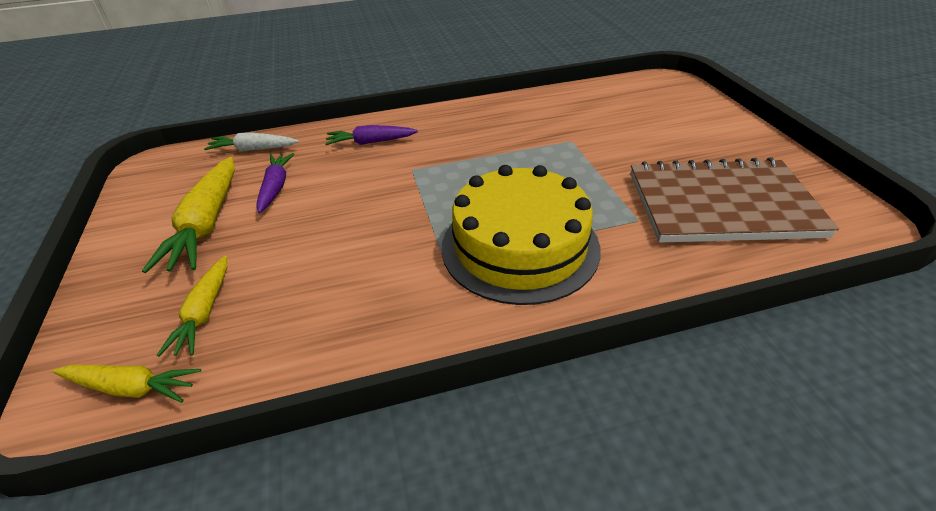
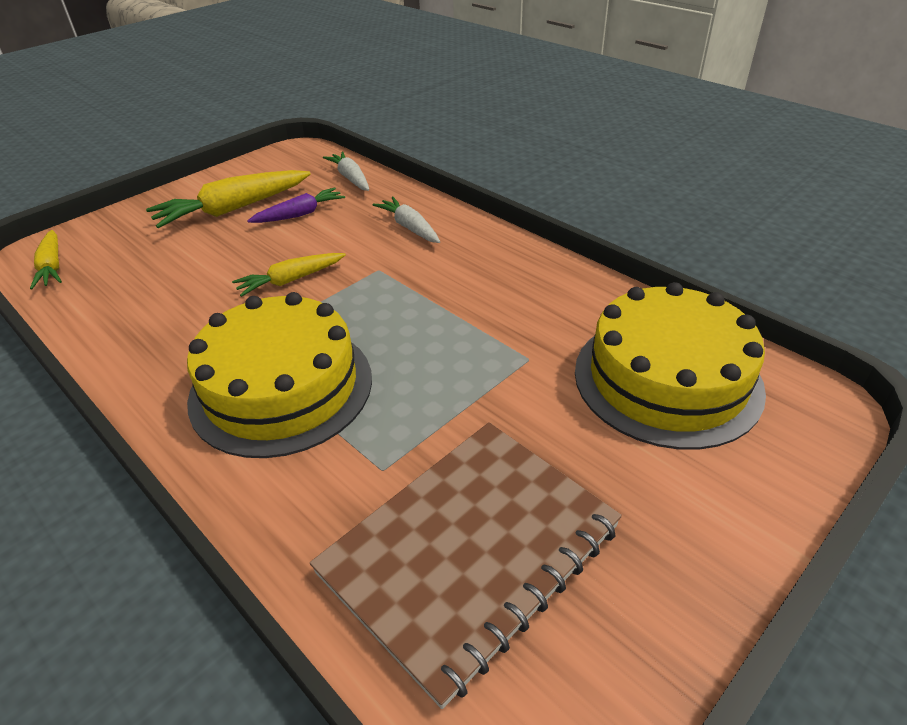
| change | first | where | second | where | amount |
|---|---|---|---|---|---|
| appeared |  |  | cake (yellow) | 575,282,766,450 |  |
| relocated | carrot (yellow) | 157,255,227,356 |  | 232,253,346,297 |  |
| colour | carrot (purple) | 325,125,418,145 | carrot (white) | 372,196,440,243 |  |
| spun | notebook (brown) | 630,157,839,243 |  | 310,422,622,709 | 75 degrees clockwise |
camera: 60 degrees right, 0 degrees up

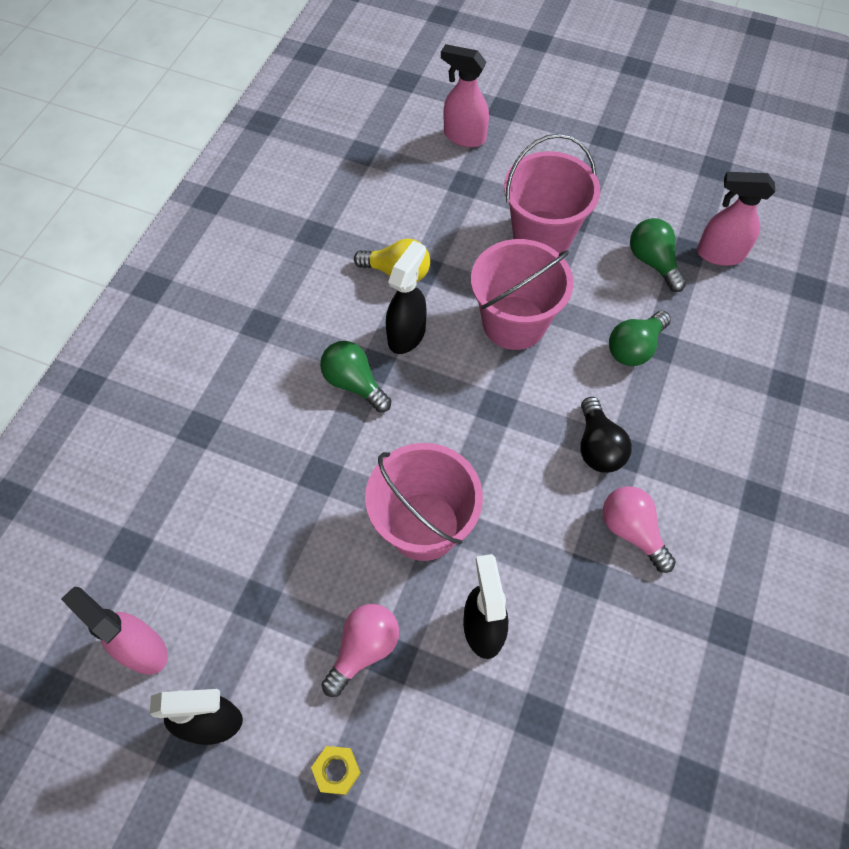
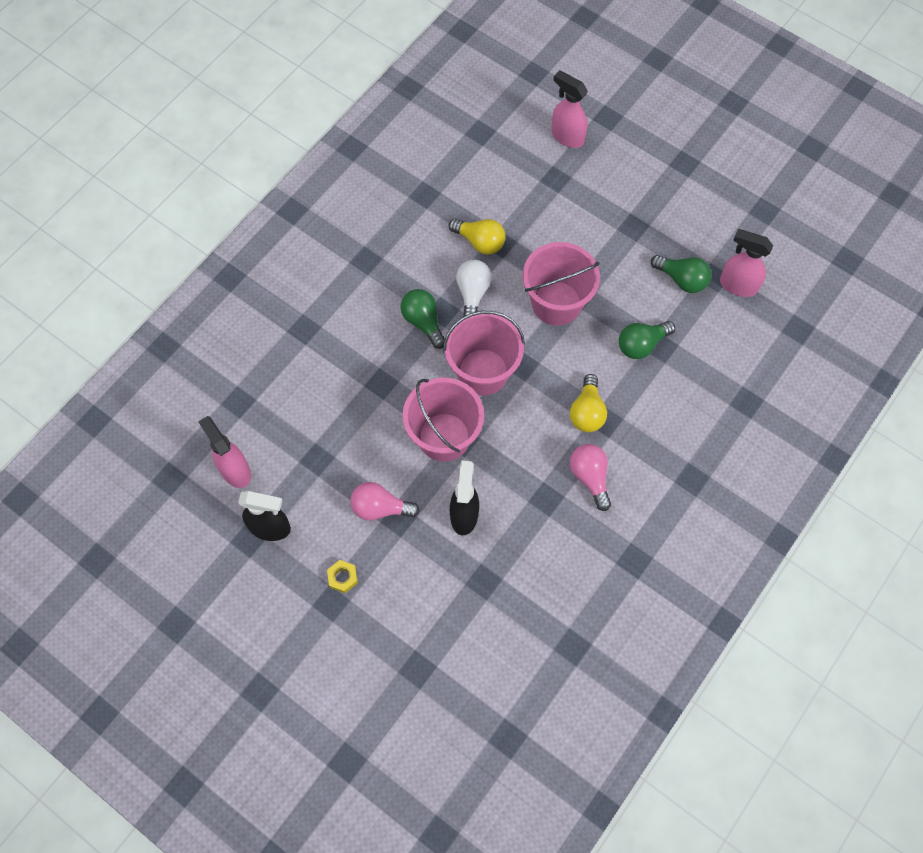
| change | first | where | second | where | amount |
|---|---|---|---|---|---|
| relocated | bucket (pink) | 504,134,600,253 |  | 443,311,525,395 |  |
| exchanged | spray bottle (black) | 386,241,427,354 | light bulb (white) | 456,260,492,316 |  |
| colour | light bulb (black) | 580,397,632,473 | light bulb (yellow) | 570,374,607,432 |  |
| spun | light bulb (pink) | 321,604,399,697 |  | 350,482,420,520 | 135 degrees counterclockwise |
| spun | light bulb (green) | 630,218,686,292 |  | 651,255,711,293 | 135 degrees clockwise |
camera: 15 degrees right, 5 degrees up

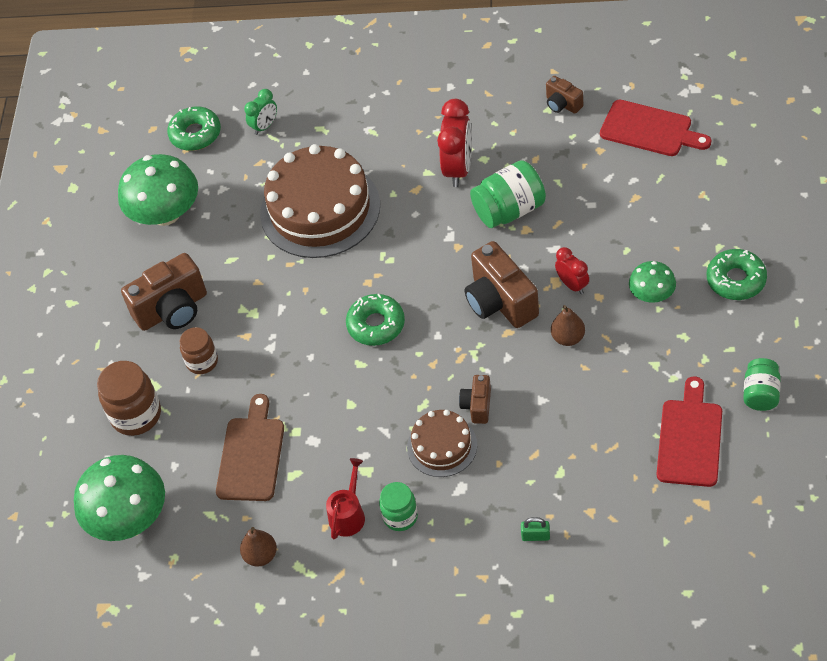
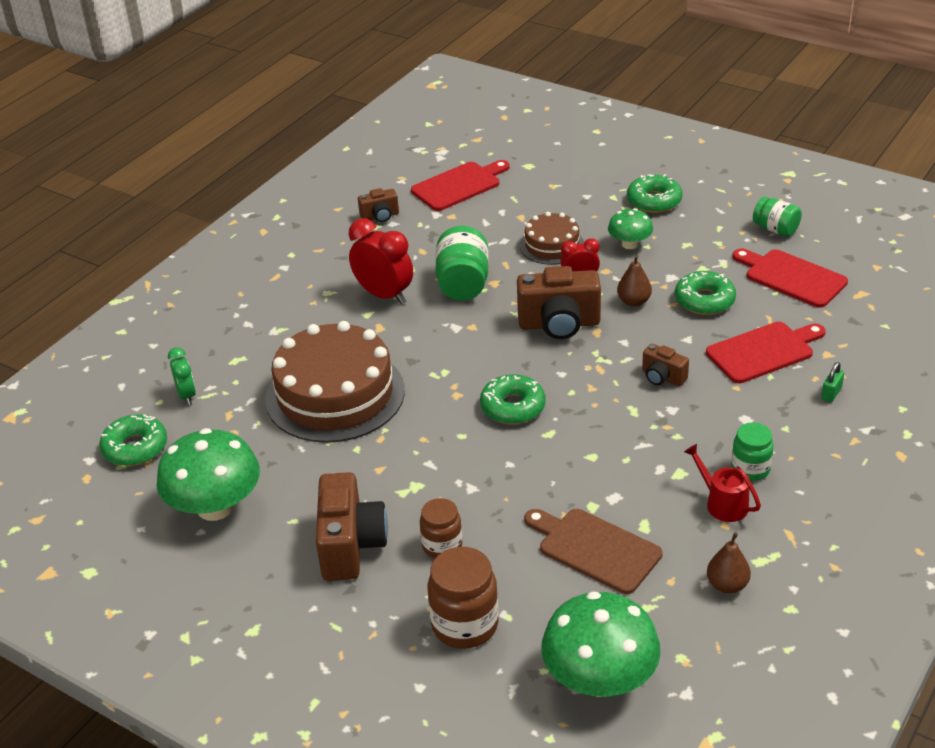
| change | first | where | second | where | amount |
|---|---|---|---|---|---|
| appeared |  |  | donut (green) | 675,271,736,315 |  |
| appeared |  |  | cutting board (red) | 706,322,826,383 |  |
| relocated | cake (brown) | 407,410,477,477 |  | 520,212,584,265 |  |
camera: 65 degrees left, 15 degrees down

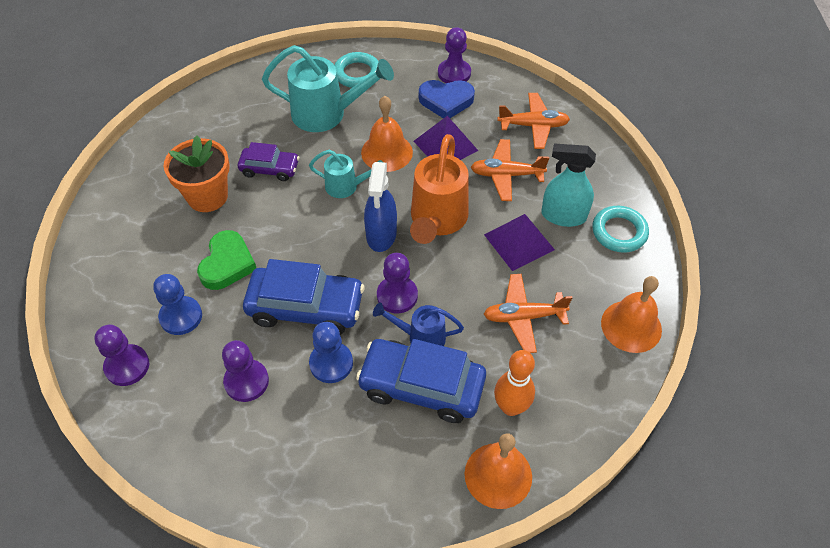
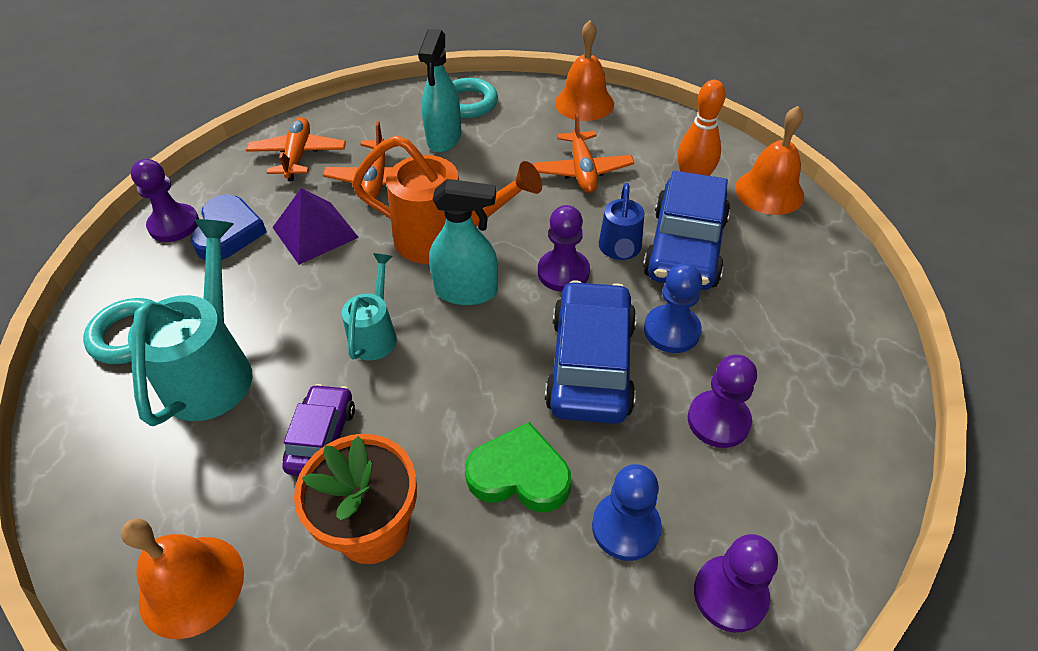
| change | first | where | second | where | amount |
|---|---|---|---|---|---|
| missing | pyramid (purple) | 484,214,555,271 |  |  |  |
| relocated | bell (orange) | 361,96,413,172 |  | 121,519,244,639 |  |
| colour | spray bottle (blue) | 364,162,397,252 | spray bottle (turquoise) | 429,179,498,305 |  |
camera: 90 degrees left, 5 degrees down

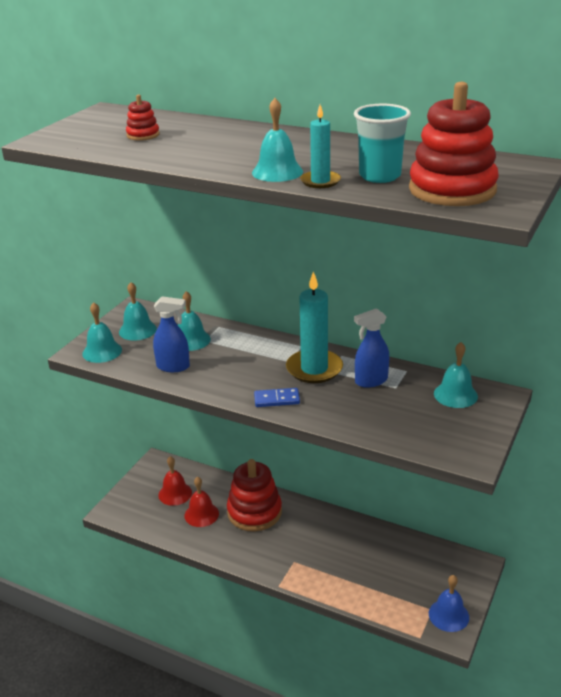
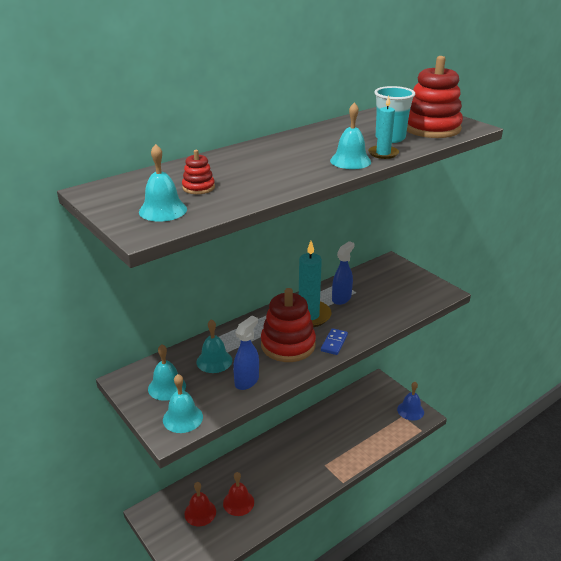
| change | first | where | second | where | amount |
|---|---|---|---|---|---|
| relocated | stacking toy (red) | 227,459,282,531 |  | 261,288,316,362 |  |
| relocated | bell (turquoise) | 434,342,478,408 |  | 139,144,187,222 |  |
| spun | spray bottle (blue) | 354,308,389,388 |  | 332,241,355,305 | 150 degrees counterclockwise |
camera: 65 degrees left, 0 degrees up

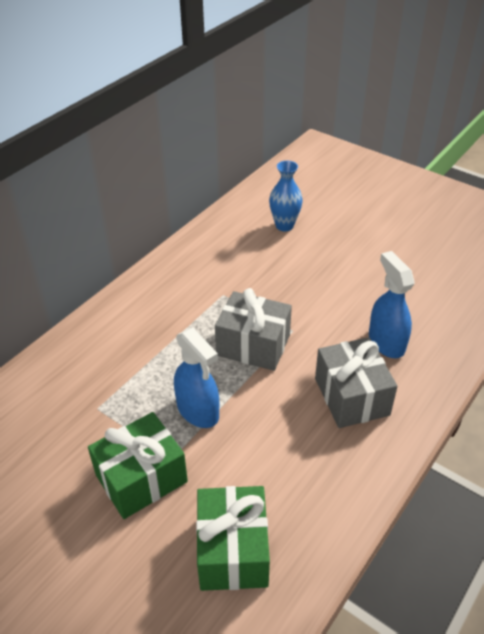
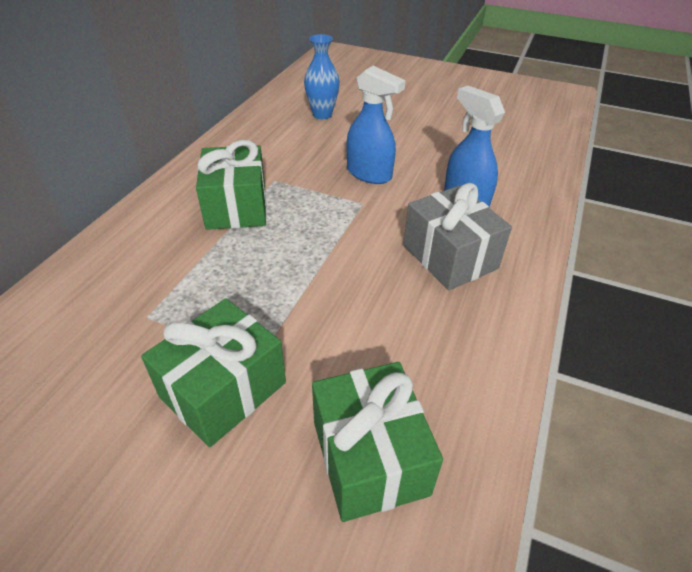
| change | first | where | second | where | amount |
|---|---|---|---|---|---|
| missing | gift (grey) | 215,288,292,371 |  |  |  |
| appeared |  |  | gift (green) | 196,140,266,230 |  |
| relocated | spray bottle (blue) | 174,328,219,428 |  | 347,66,406,184 |  |
camera: 15 degrees left, 0 degrees up

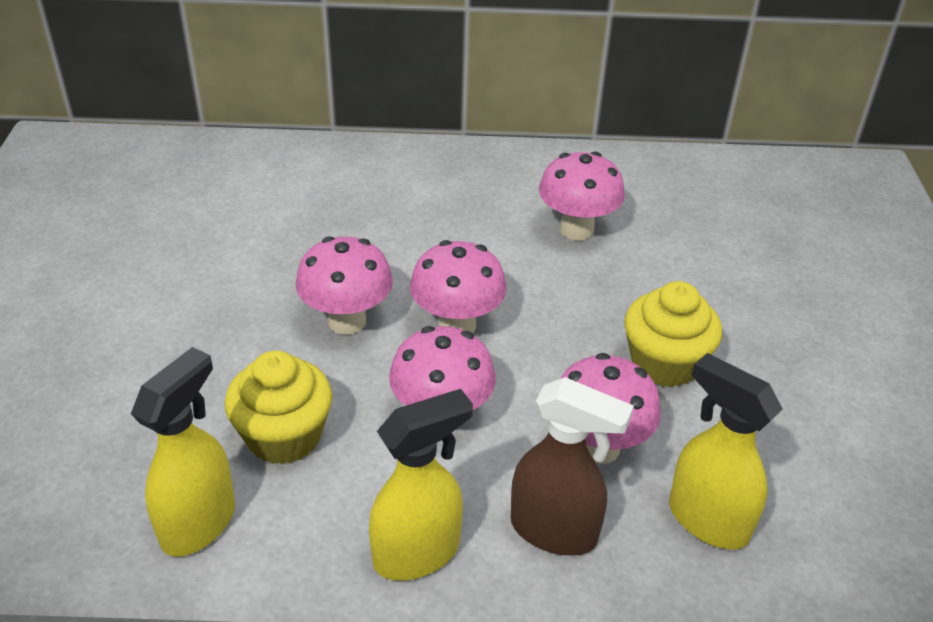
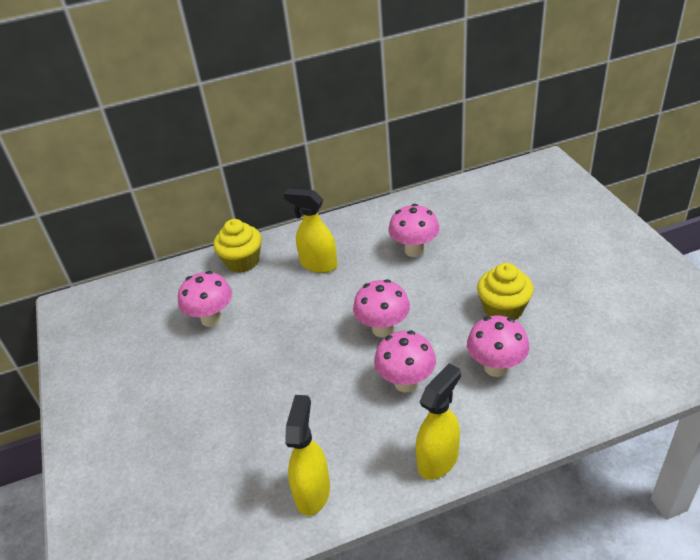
| change | first | where | second | where | amount |
|---|---|---|---|---|---|
| missing | spray bottle (brown) | 511,377,634,556 |  |  |  |
| relocated | cupcake (yellow) | 225,351,333,464 |  | 213,219,262,273 |  |
| relocated | mushroom (pink) | 296,236,393,335 |  | 178,271,232,327 |  |
| relocated | spray bottle (yellow) | 669,353,783,550 |  | 284,188,337,273 |  |
camera: 15 degrees left, 0 degrees up

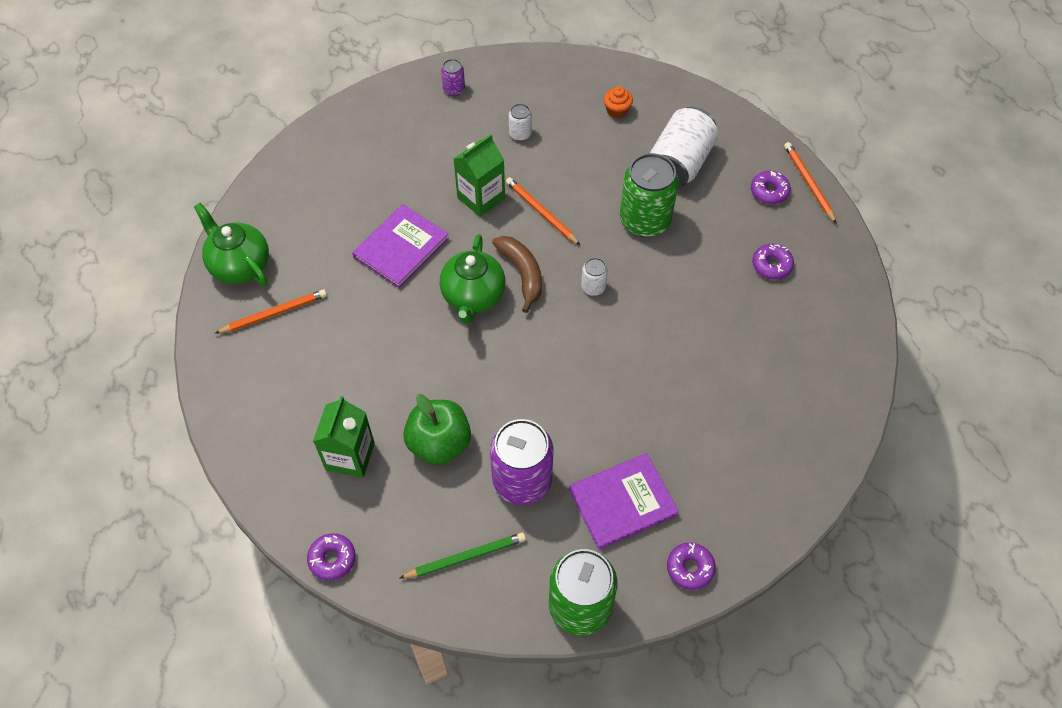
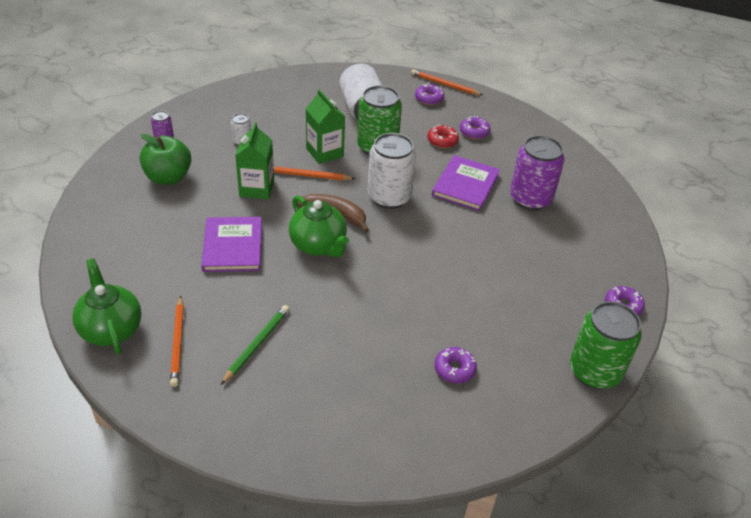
| change | first | where | second | where | amount |
|---|---|---|---|---|---|
| missing | cupcake (orange) | 604,86,633,119 |  |  |  |
| appeared |  |  | donut (red) | 428,124,459,148 |  |
| relocated | donut (purple) | 307,533,356,581 |  | 435,347,477,383 |  |
| relocated | carton (green) | 313,396,375,478 |  | 306,89,345,164 |  |
| relocated | pencil (green) | 399,533,526,579 |  | 221,305,289,385 |  |
| relocated | apple (green) | 403,394,471,465 |  | 140,134,191,185 |  |
| relocated | can (purple) | 490,419,553,505 |  | 510,135,564,210 |  |
| relocated | book (purple) | 569,453,679,550 |  | 432,155,500,211 |  |
| spun | teapot (green) | 194,203,269,286 |  | 72,258,141,355 | 60 degrees clockwise |
| spun | pencil (orange) | 215,289,327,334 |  | 170,296,184,387 | 150 degrees clockwise |
| size | can (white) | 581,258,608,296 |  | 368,133,416,209 | x2.16 |
camera: 45 degrees left, 15 degrees down

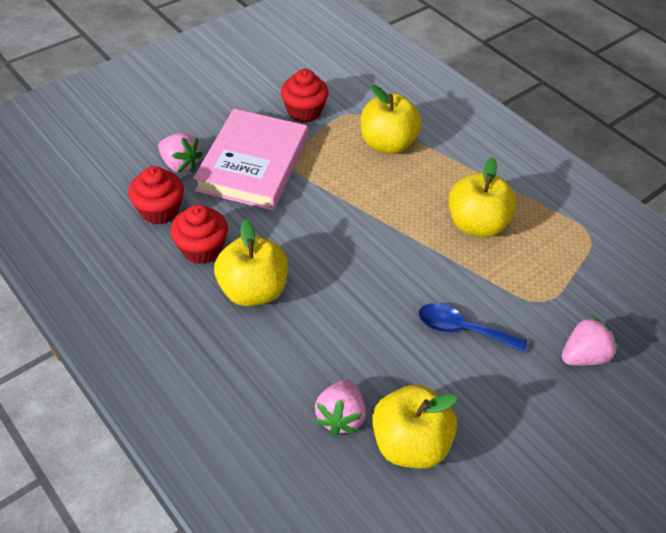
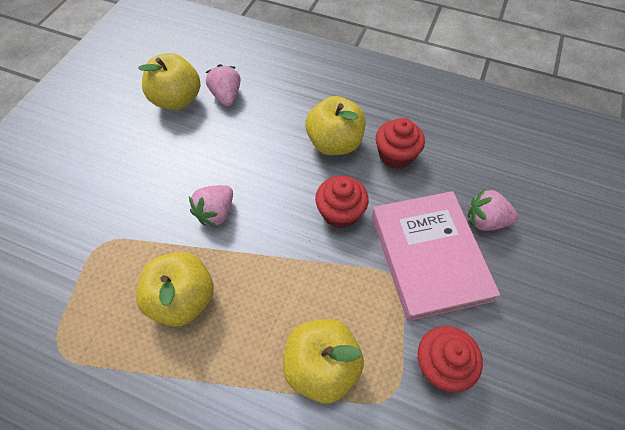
| change | first | where | second | where | amount |
|---|---|---|---|---|---|
| missing | spoon (blue) | 419,303,527,352 |  |  |  |
| relocated | cupcake (red) | 128,166,184,224 |  | 315,176,369,229 |  |
| relocated | strawberry (pink) | 562,316,619,366 |  | 189,185,233,227 |  |
camera: 155 degrees right, 10 degrees up

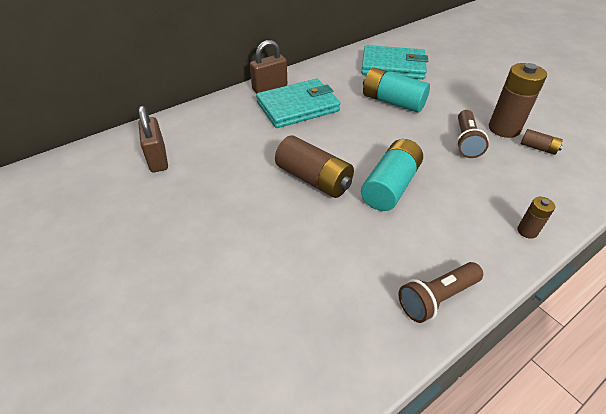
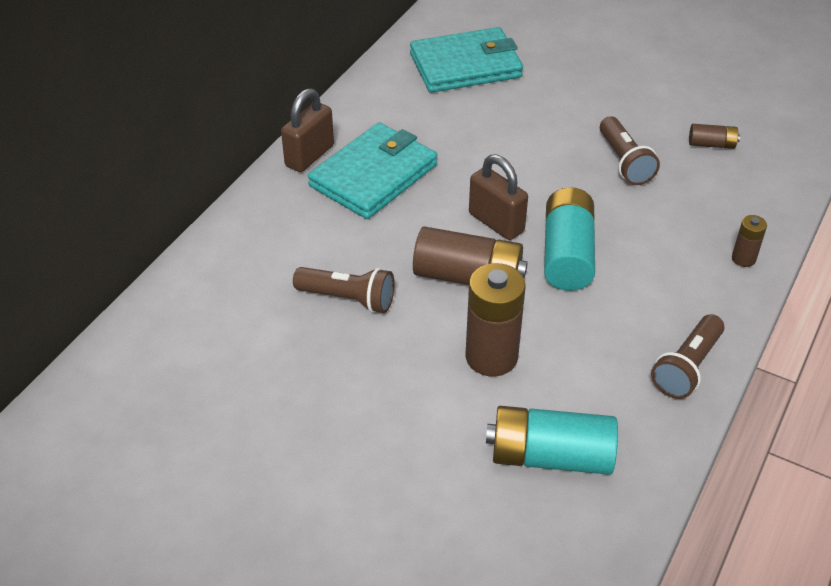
| change | first | where | second | where | amount |
|---|---|---|---|---|---|
| appeared |  |  | flashlight (brown) | 293,267,395,313 |  |
| relocated | padlock (brown) | 138,106,168,172 |  | 469,154,528,240 |  |
| relocated | battery (turquoise) | 363,68,430,113 |  | 486,406,618,475 |  |
| relocated | battery (brown) | 489,63,547,138 |  | 466,263,526,377 |  |
camera: 25 degrees left, 0 degrees up

